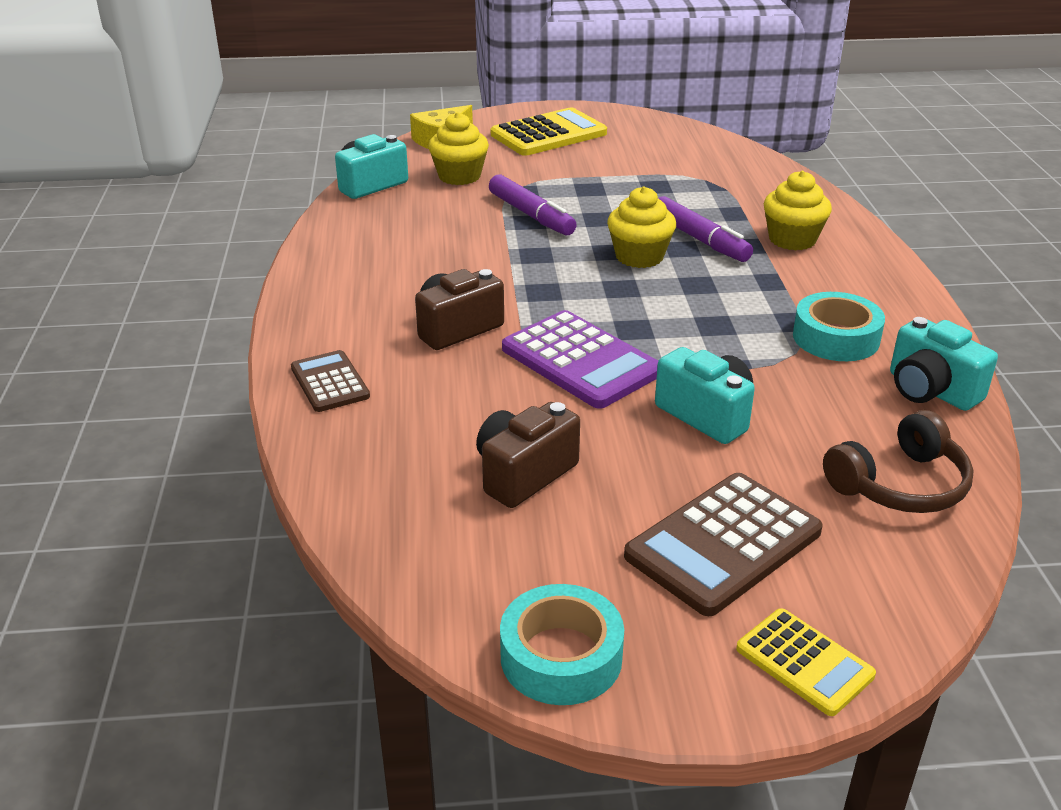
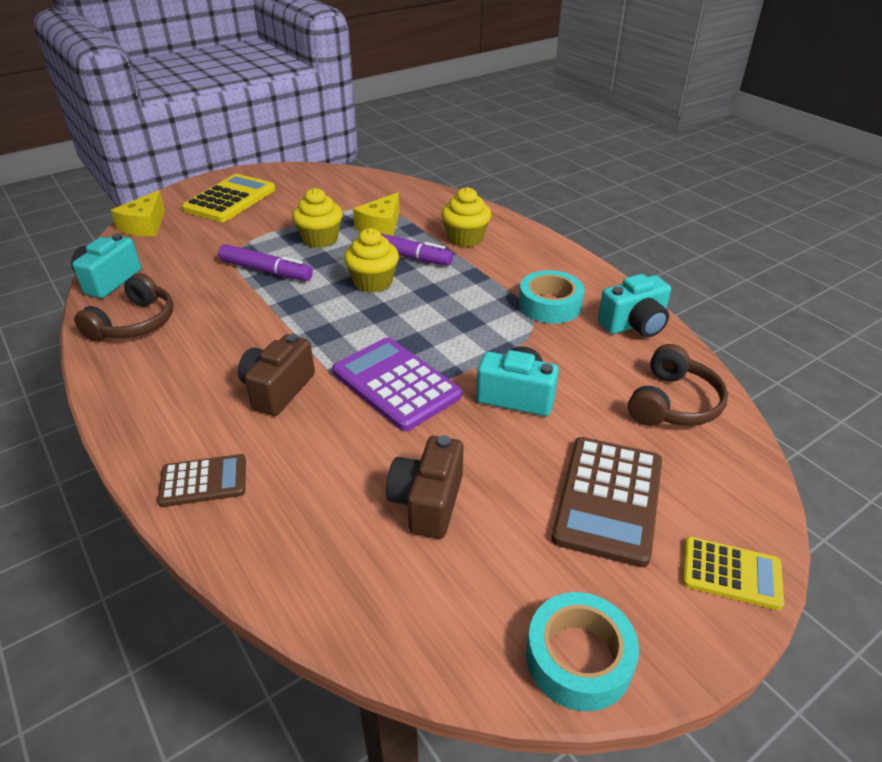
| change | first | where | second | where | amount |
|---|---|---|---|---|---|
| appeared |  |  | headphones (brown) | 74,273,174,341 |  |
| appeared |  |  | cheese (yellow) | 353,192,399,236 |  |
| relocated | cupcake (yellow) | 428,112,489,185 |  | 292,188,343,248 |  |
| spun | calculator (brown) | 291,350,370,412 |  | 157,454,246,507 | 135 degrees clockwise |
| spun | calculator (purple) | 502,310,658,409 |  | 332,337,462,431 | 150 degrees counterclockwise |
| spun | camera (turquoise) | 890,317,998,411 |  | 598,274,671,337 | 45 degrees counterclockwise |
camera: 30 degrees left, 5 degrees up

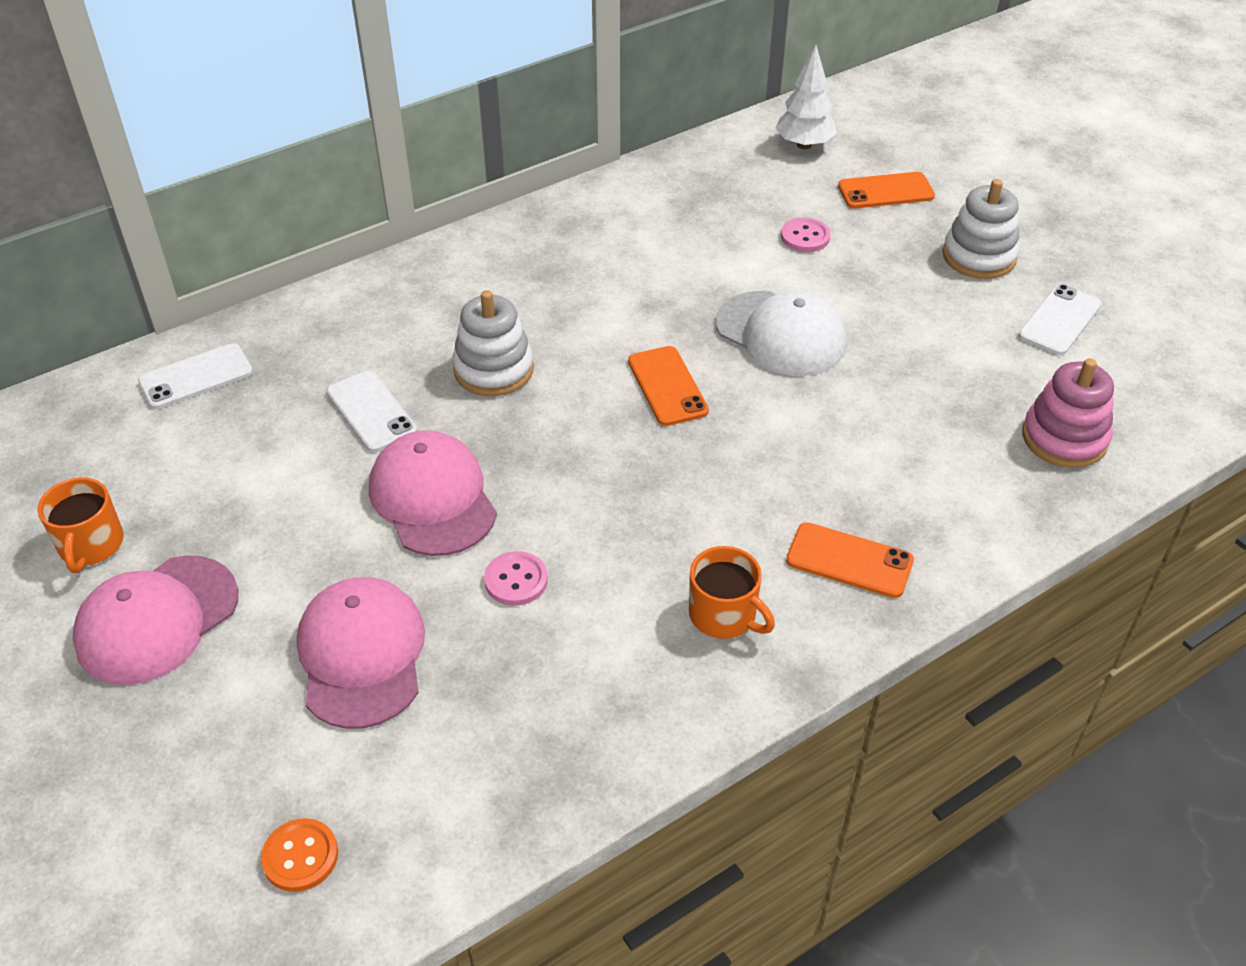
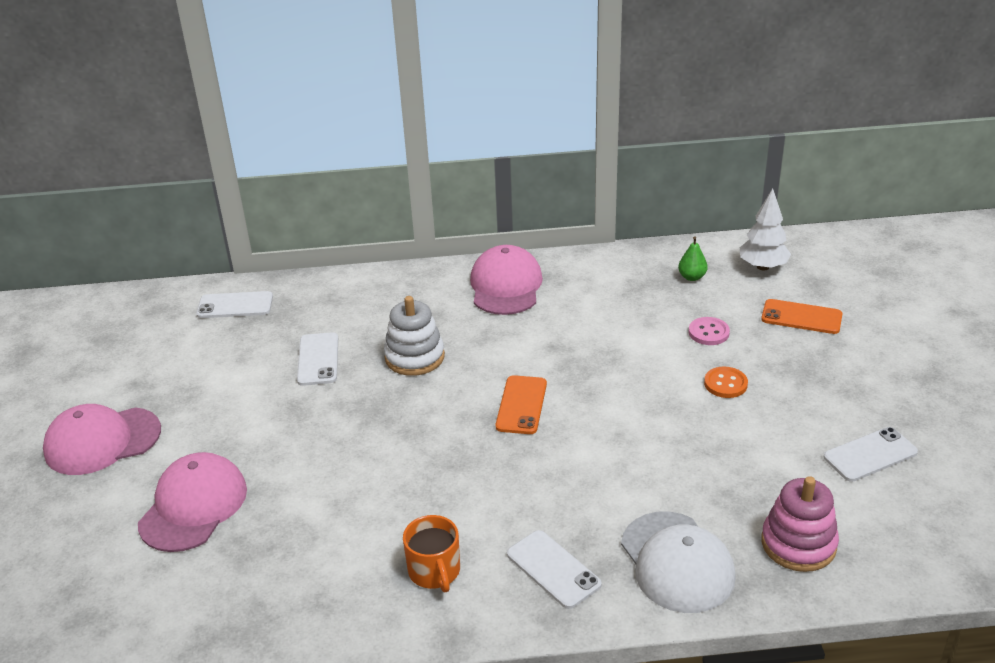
| change | first | where | second | where | amount |
|---|---|---|---|---|---|
| missing | mug (orange) | 38,477,124,573 |  |  |  |
| missing | button (pink) | 484,551,548,606 |  |  |  |
| missing | stacking toy (white) | 943,179,1020,279 |  |  |  |
| appeared |  |  | pear (green) | 678,237,708,281 |  |
| relocated | button (orange) | 261,818,338,892 |  | 704,367,748,398 |  |
| relocated | cap (pink) | 369,430,497,556 |  | 470,245,543,315 |  |
| relocated | cap (white) | 716,291,846,376 |  | 621,512,736,613 |  |
| colour | phone (orange) | 786,522,914,598 | phone (white) | 507,530,602,609 |  |
camera: 30 degrees right, 10 degrees down

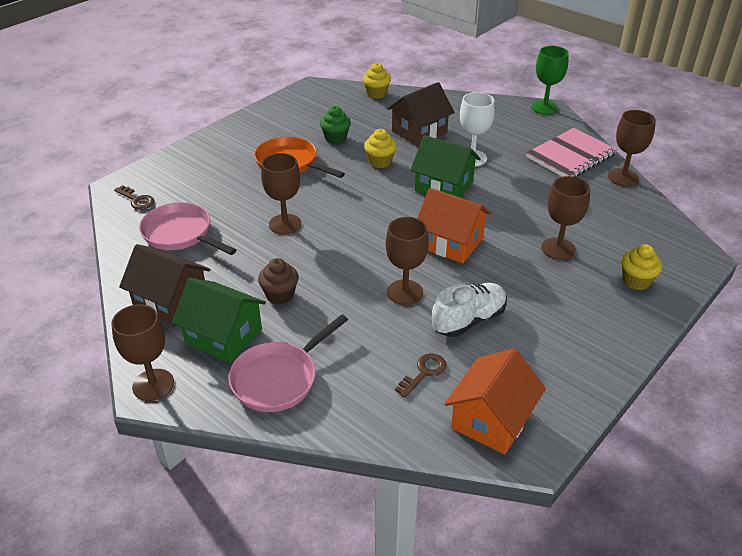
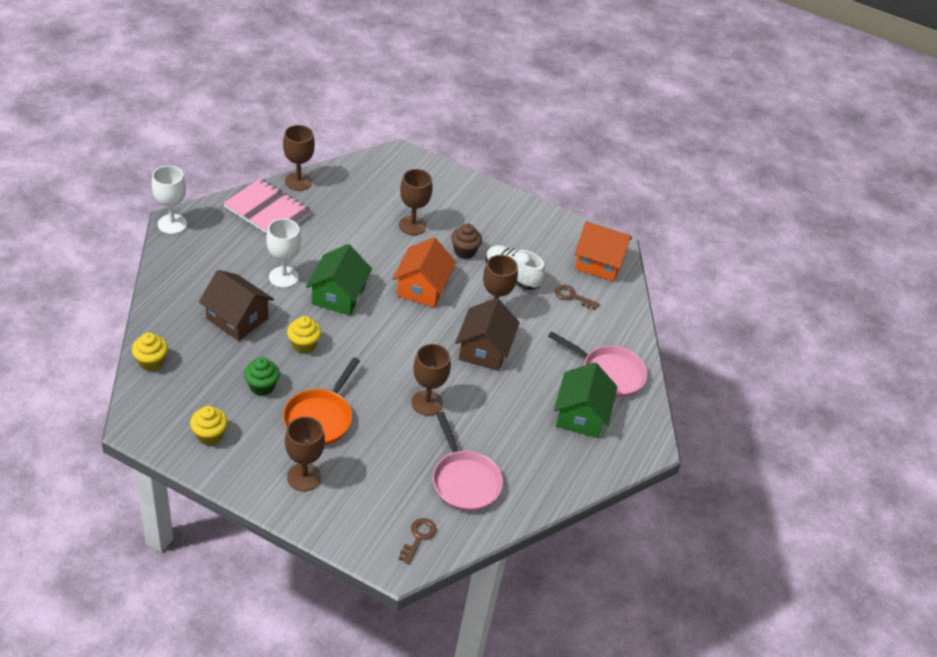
| change | first | where | second | where | amount |
|---|---|---|---|---|---|
| relocated | goblet (brown) | 112,304,174,401 |  | 285,416,325,491 |  |
| relocated | house (brown) | 119,244,211,326 |  | 455,298,520,371 |  |
| relocated | cupcake (brown) | 258,258,299,305 |  | 451,224,482,259 |  |
| relocated | cupcake (yellow) | 621,244,662,290 |  | 190,406,228,445 |  |
| colour | goblet (green) | 531,46,569,115 | goblet (white) | 152,165,187,234 |  |
| spun | pan (pink) | 139,202,236,255 |  | 433,412,503,512 | 45 degrees counterclockwise |
camera: 110 degrees left, 5 degrees up

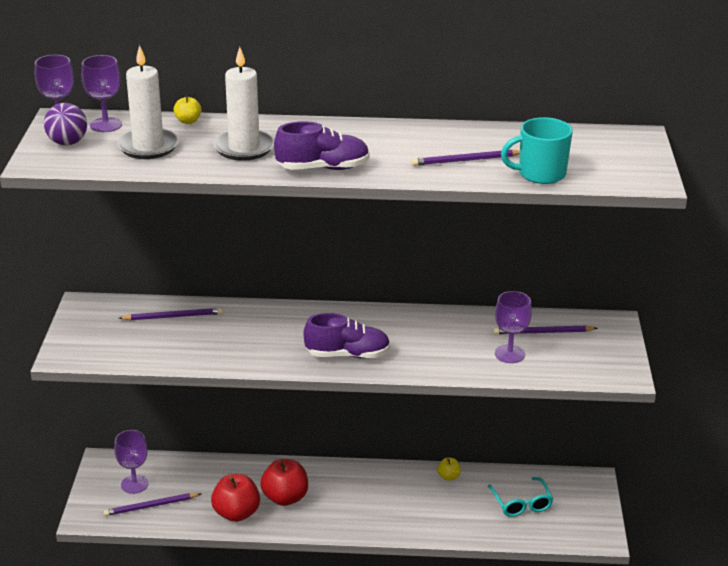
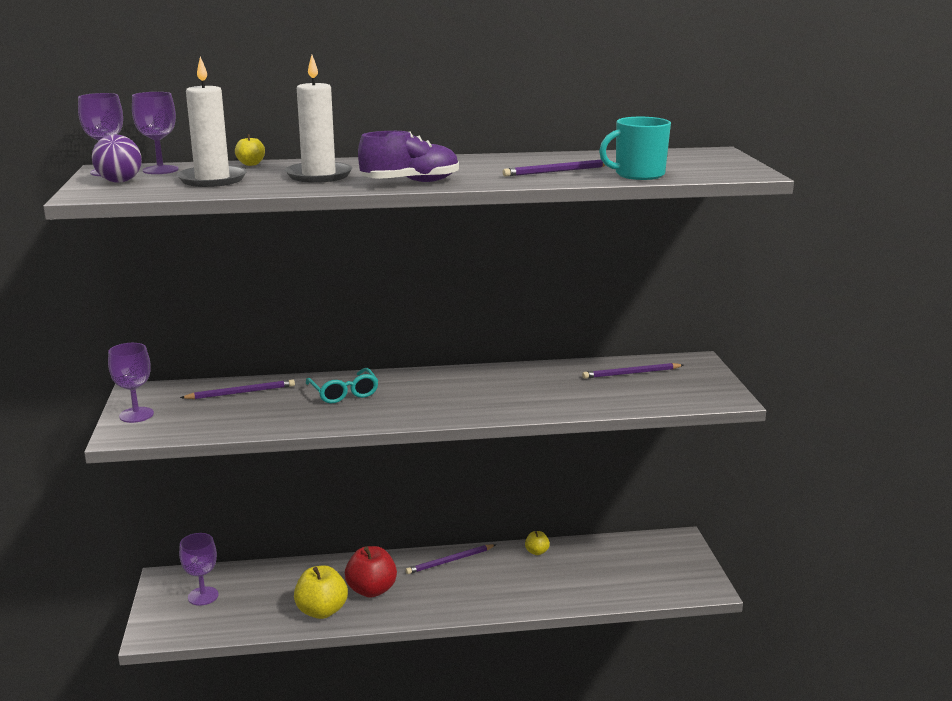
| change | first | where | second | where | amount |
|---|---|---|---|---|---|
| missing | shoe (purple) | 303,313,390,359 |  |  |  |
| relocated | pencil (purple) | 104,493,201,516 |  | 405,544,495,574 |  |
| relocated | glasses (turquoise) | 488,477,553,517 |  | 306,368,379,404 |  |
| relocated | goblet (purple) | 495,291,532,363 |  | 108,343,154,423 |  |
| colour | apple (red) | 211,474,260,522 | apple (yellow) | 294,565,348,619 |  |
camera: 10 degrees left, 10 degrees down

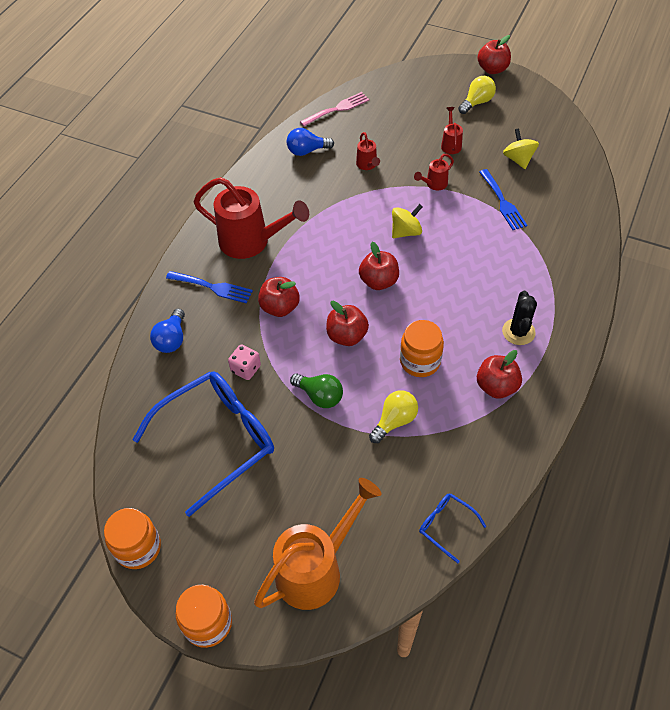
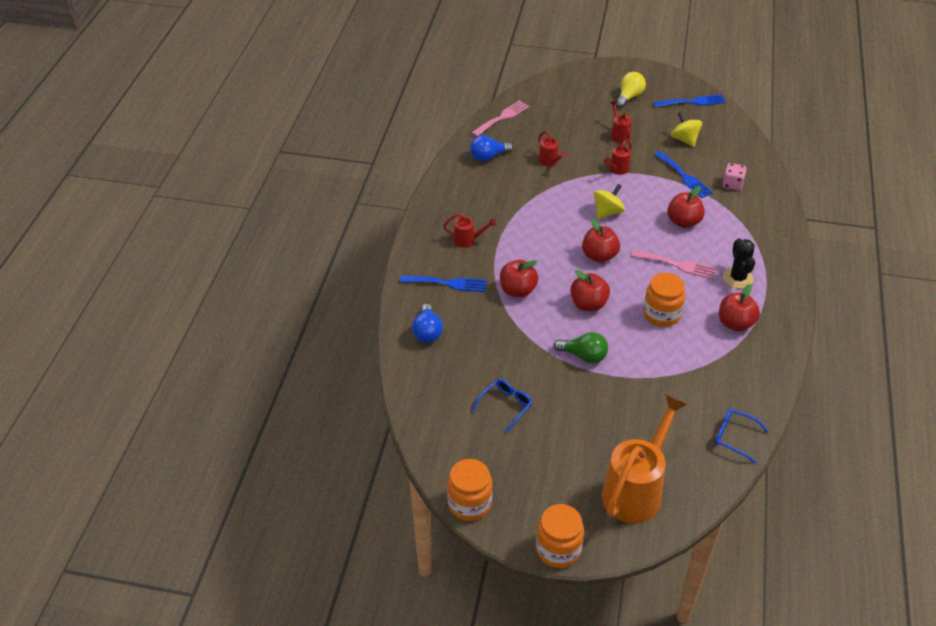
| change | first | where | second | where | amount |
|---|---|---|---|---|---|
| missing | light bulb (yellow) | 369,390,418,443 |  |  |  |
| appeared |  |  | fork (pink) | 631,250,717,279 |  |
| appeared |  |  | fork (blue) | 653,94,726,107 |  |
| relocated | dice (pink) | 228,344,261,380 |  | 722,163,747,190 |  |
| relocated | apple (red) | 478,35,511,74 |  | 667,186,705,228 |  |
| size | glasses (blue) | 132,371,274,517 |  | 472,379,532,433 | x0.44 |
| size | watering can (red) | 193,177,309,259 |  | 444,213,496,248 | x0.45 |
camera: 15 degrees left, 10 degrees down

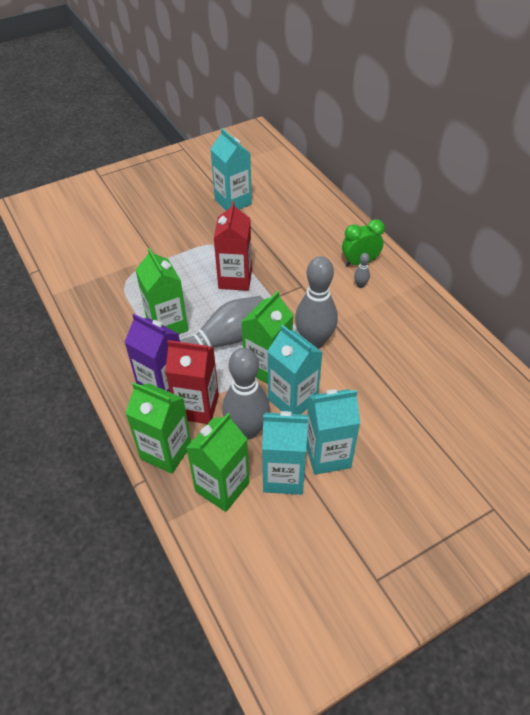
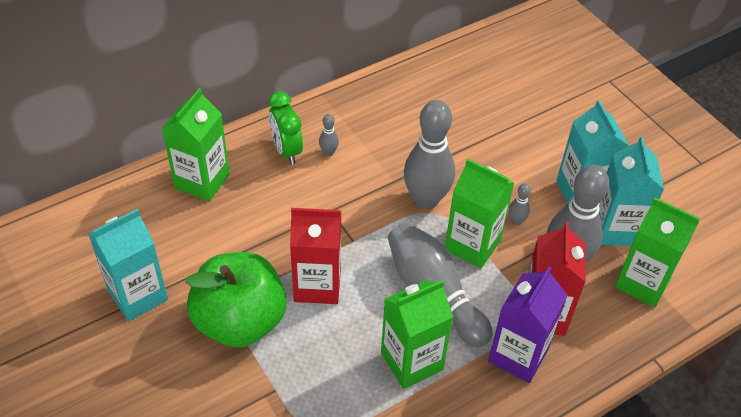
| change | first | where | second | where | amount |
|---|---|---|---|---|---|
| appeared |  |  | apple (green) | 186,252,287,348 |  |
| relocated | carton (green) | 125,383,191,474 |  | 162,88,230,201 |  |
| exchanged | carton (turquoise) | 267,325,323,414 | bowling pin (grey) | 509,183,531,225 |  |
camera: 95 degrees left, 0 degrees up

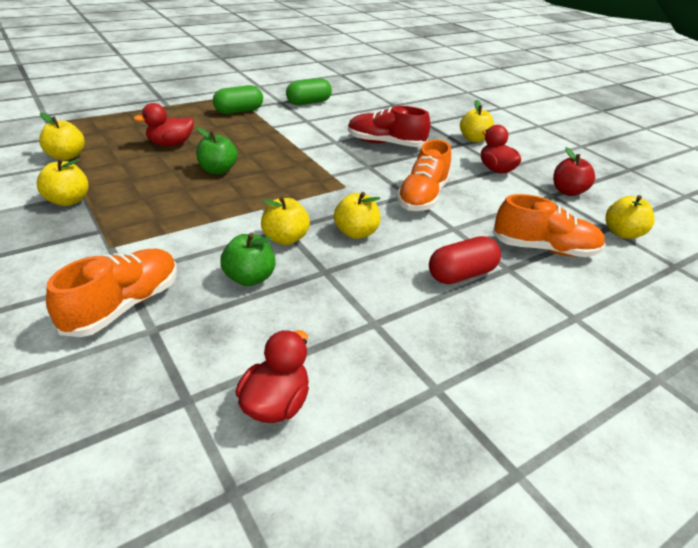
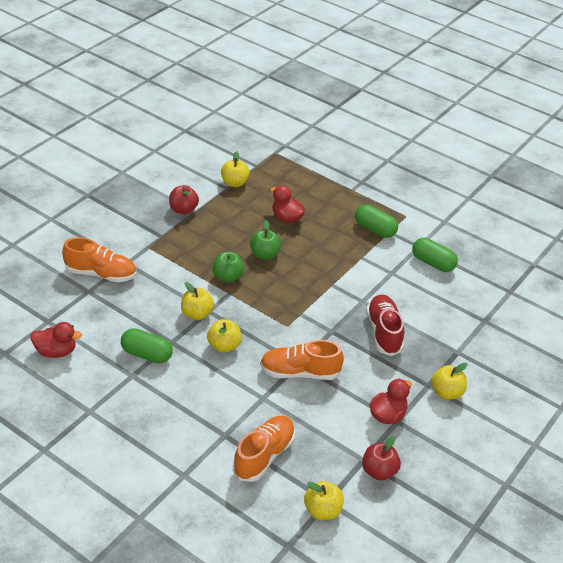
| change | first | where | second | where | amount |
|---|---|---|---|---|---|
| missing | capsule (red) | 429,236,501,284 |  |  |  |
| appeared |  |  | capsule (green) | 121,328,173,363 |  |
| relocated | apple (green) | 220,233,276,286 |  | 212,252,245,283 |  |
| colour | apple (yellow) | 37,158,89,206 | apple (red) | 169,185,199,214 |  |
| spun | shoe (orange) | 492,194,605,257 |  | 233,415,295,482 | 135 degrees counterclockwise |
camera: 70 degrees right, 5 degrees up

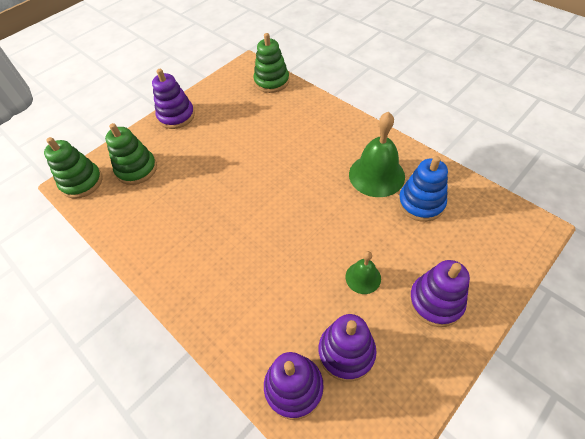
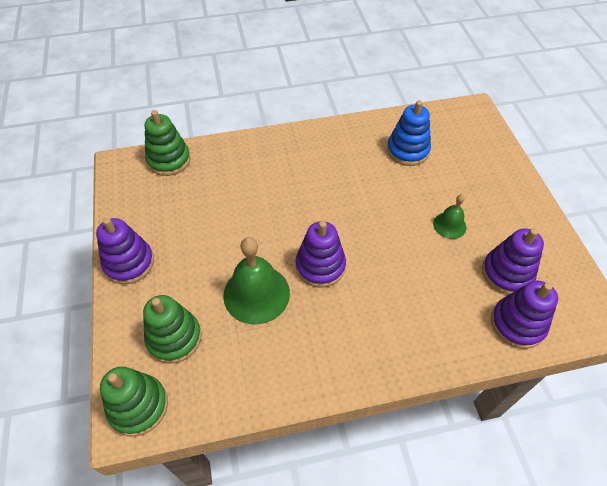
| change | first | where | second | where | amount |
|---|---|---|---|---|---|
| relocated | bell (green) | 349,112,405,197 |  | 223,237,290,324 |  |
| relocated | stacking toy (purple) | 409,260,470,327 |  | 295,221,346,288 |  |
camera: 60 degrees left, 0 degrees up

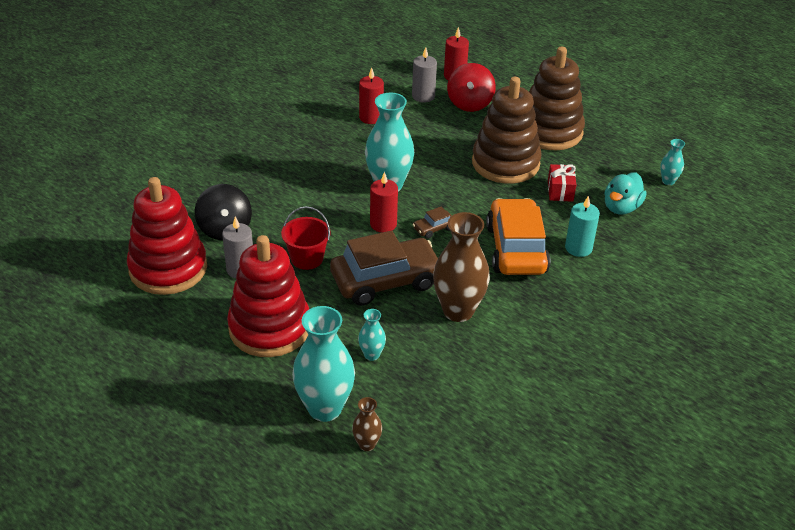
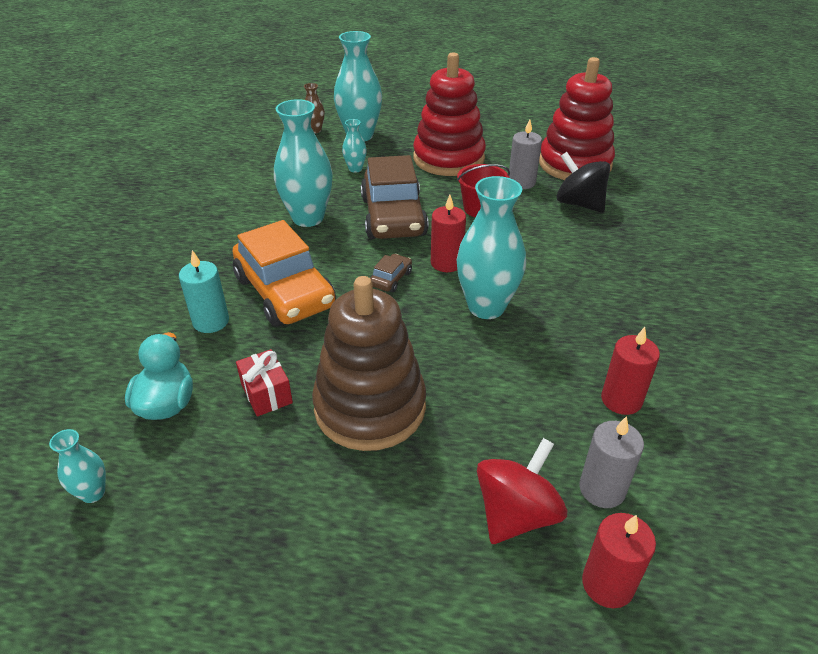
| change | first | where | second | where | amount |
|---|---|---|---|---|---|
| missing | stacking toy (brown) | 529,46,585,150 |  |  |  |
| colour | vase (brown) | 433,212,490,322 | vase (turquoise) | 274,99,332,227 |  |
| spun | car (brown) | 330,231,438,306 |  | 361,155,429,239 | 45 degrees counterclockwise |
| spun | spinning top (red) | 447,63,496,112 |  | 477,438,567,544 | 60 degrees clockwise |
camera: 150 degrees right, 0 degrees up

